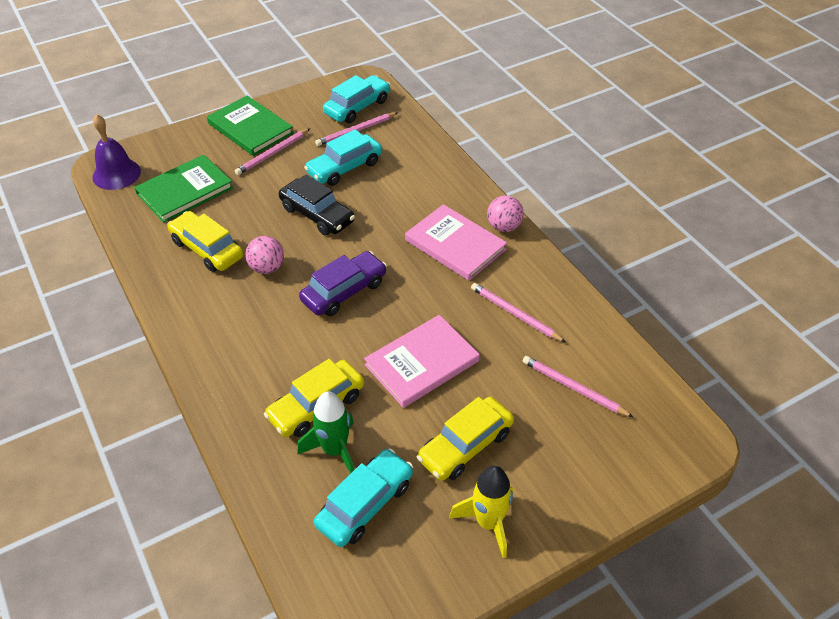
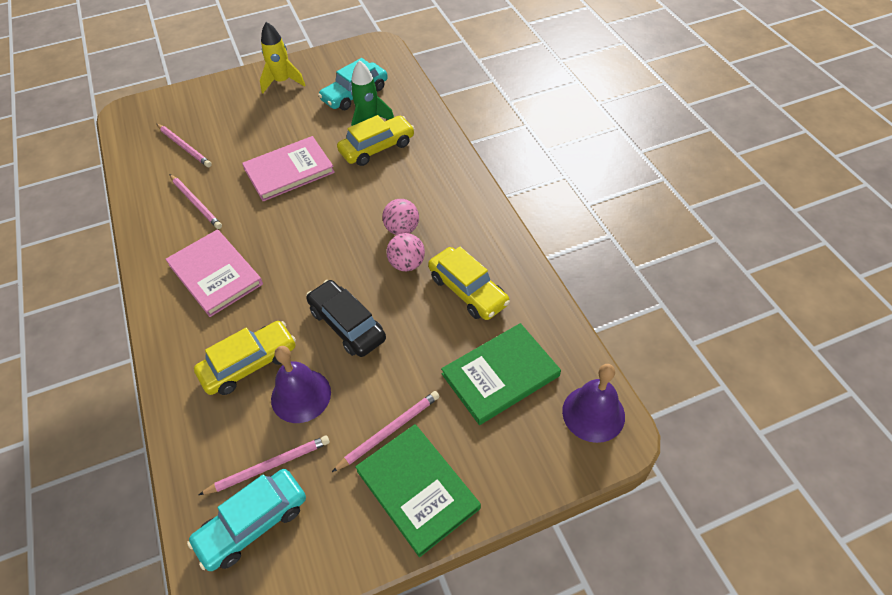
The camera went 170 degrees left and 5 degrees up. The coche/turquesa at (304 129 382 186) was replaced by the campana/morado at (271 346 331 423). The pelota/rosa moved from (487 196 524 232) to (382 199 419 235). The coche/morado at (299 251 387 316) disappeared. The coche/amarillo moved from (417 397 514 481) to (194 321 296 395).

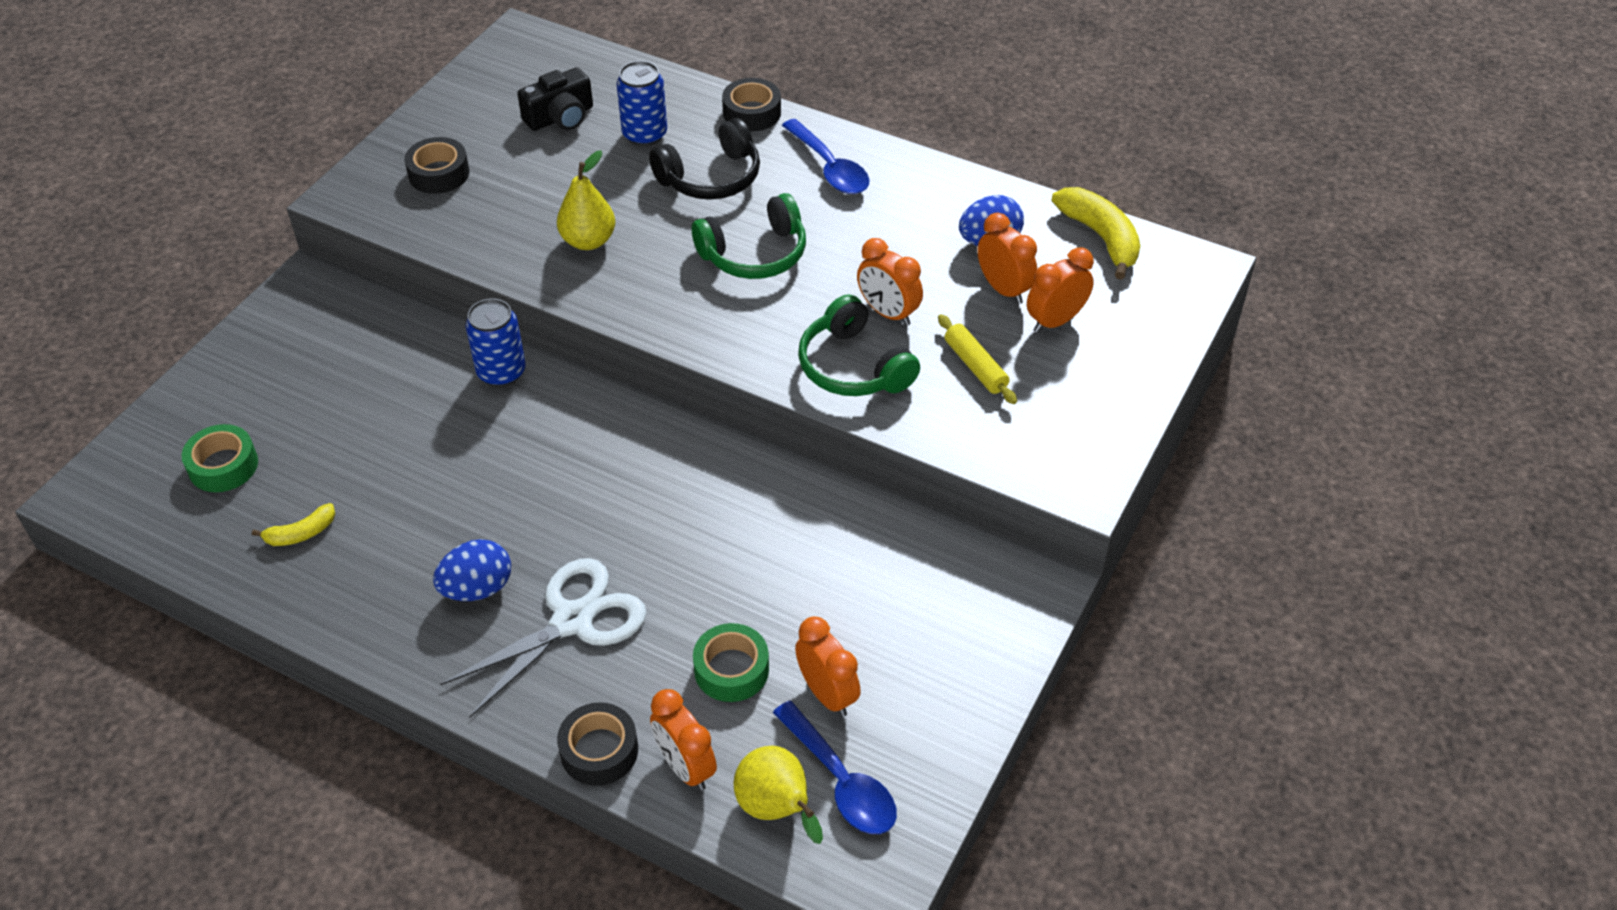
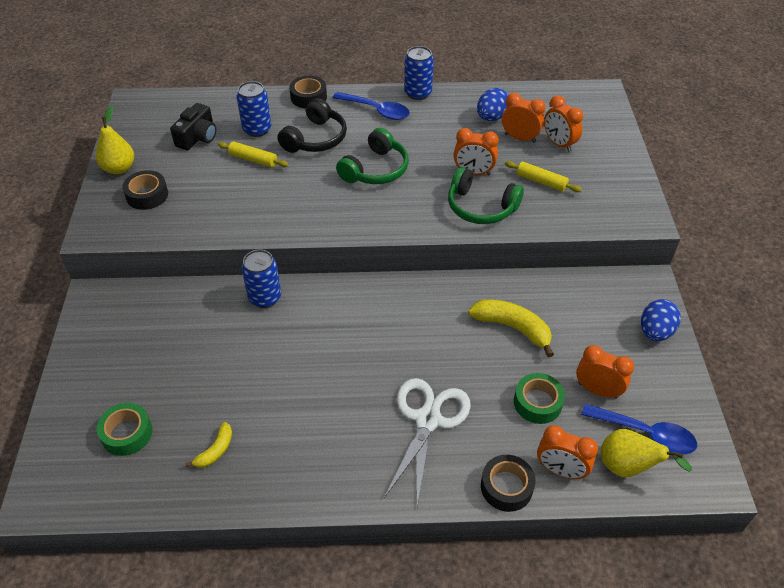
The camera went 30 degrees left and 0 degrees up. The pera/amarillo moved from (557 150 615 250) to (96 106 134 174). The plátano/amarillo moved from (1052 187 1140 280) to (468 299 554 357). The despertador/naranja at (1027 248 1094 333) turned 60 degrees counterclockwise. The huevo/azul moved from (433 539 511 601) to (641 299 681 341). The lata/azul at (404 46 434 100) appeared. The rodillo/amarillo at (218 141 288 168) appeared.

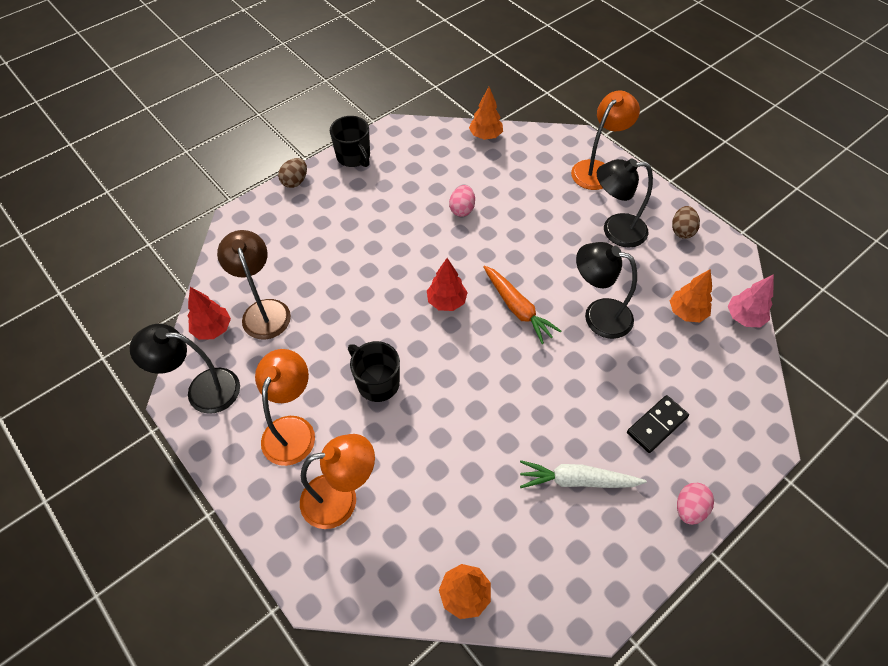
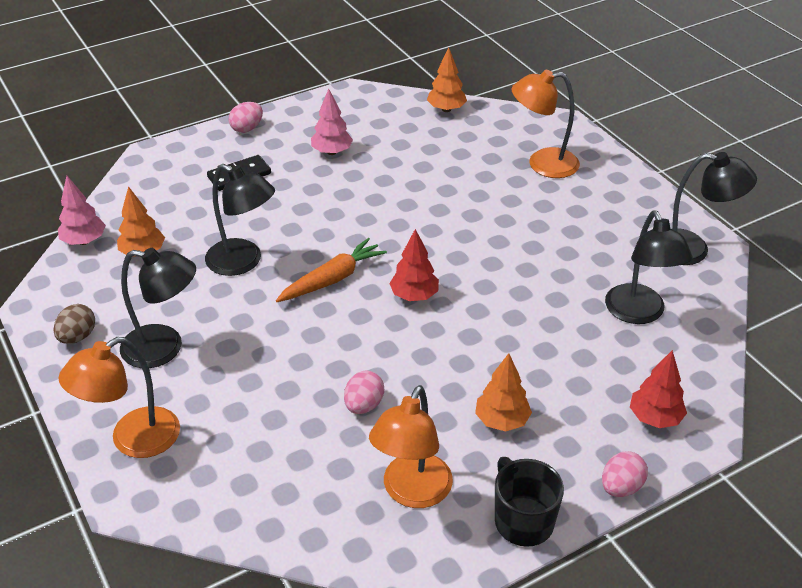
The camera went 170 degrees left and 15 degrees down. The árbol/naranja moved from (469 87 503 140) to (475 353 532 431). The huevo/marrón at (278 158 307 188) became the huevo/rosa at (602 451 648 497). The lámpara/marrón at (217 230 291 339) became the lámpara/negro at (605 210 693 324). The zanahoria/naranja at (483 265 561 344) turned 75 degrees clockwise. The árbol/rojo moved from (188 287 231 340) to (630 350 687 428). The taza/negro at (348 341 400 402) disappeared. The lámpara/naranja moved from (255 349 315 466) to (369 385 453 508). The zanahoria/blanco at (520 460 647 488) was replaced by the árbol/rosa at (311 88 353 155).

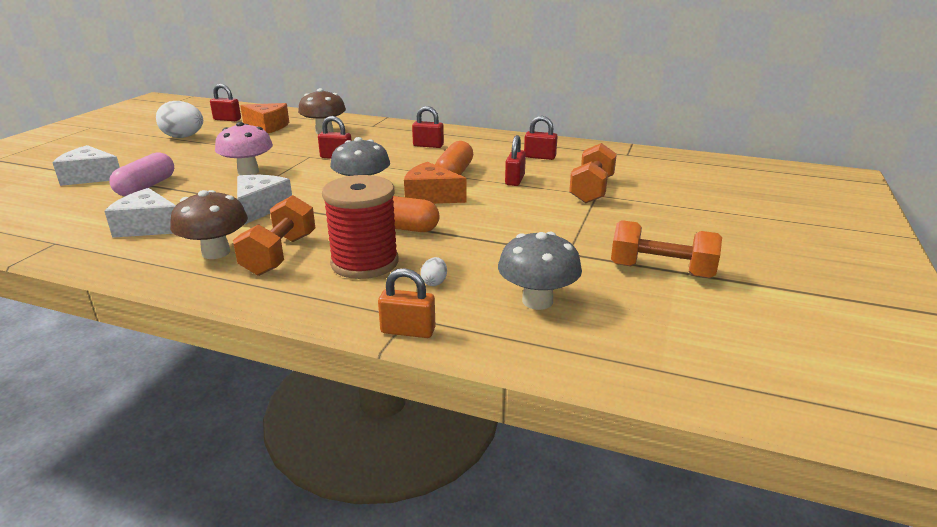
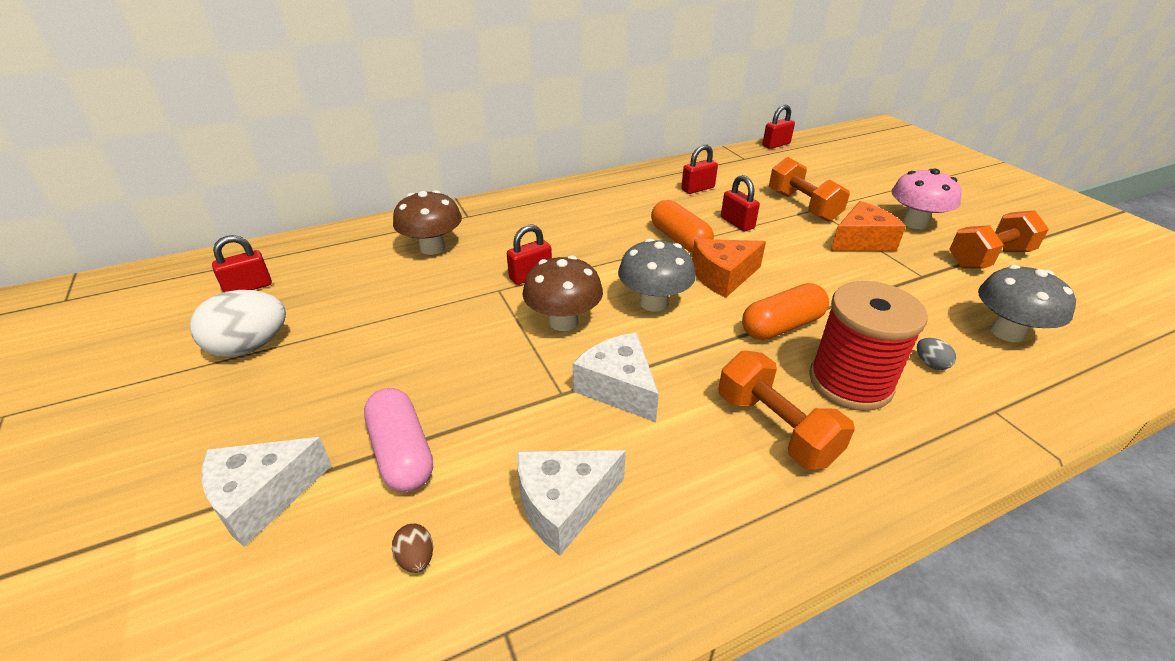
The camera went 45 degrees left and 10 degrees up. The queso/naranja moved from (240 103 289 133) to (831 201 906 251). The candado/rojo moved from (412 106 444 148) to (762 105 795 149). The seta/rosa moved from (215 122 273 175) to (891 169 962 229). The seta/marrón moved from (170 190 248 259) to (522 255 603 331). The huevo/blanco at (421 257 447 286) became the huevo/gris at (917 338 956 370). The candado/naranja at (378 268 435 338) disappeared. The huevo/marrón at (392 524 433 573) appeared.

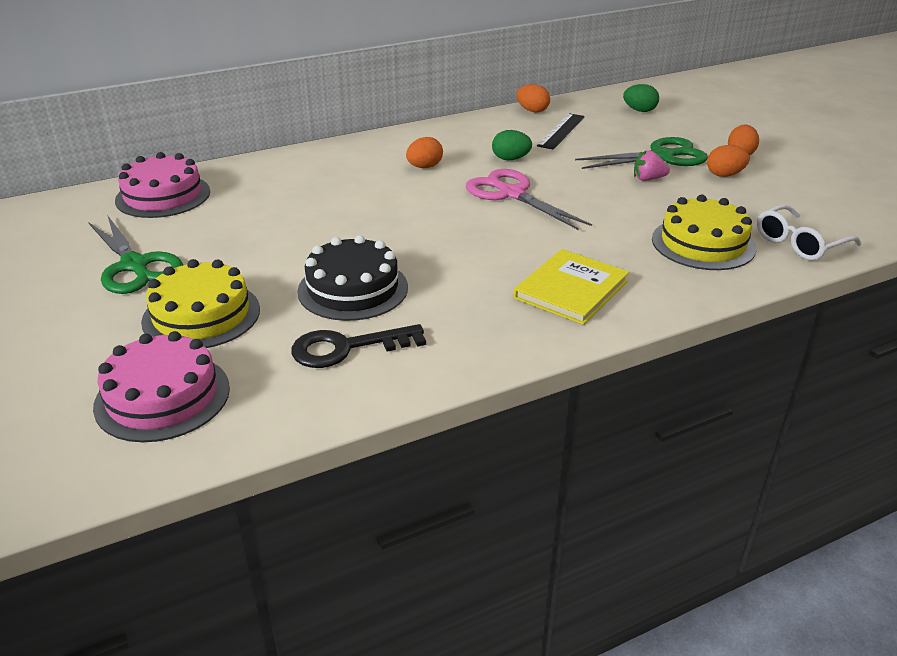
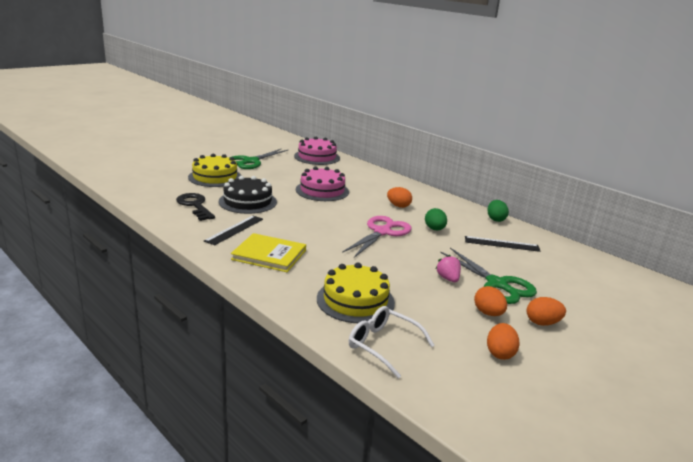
The camera went 70 degrees right and 10 degrees down. The huevo/naranja moved from (516 84 550 113) to (487 323 519 360). The huevo/verde moved from (623 84 659 112) to (487 200 509 222). The tarta/rosa moved from (93 331 230 442) to (296 167 349 201). The regla/negro at (204 215 263 245) appeared.

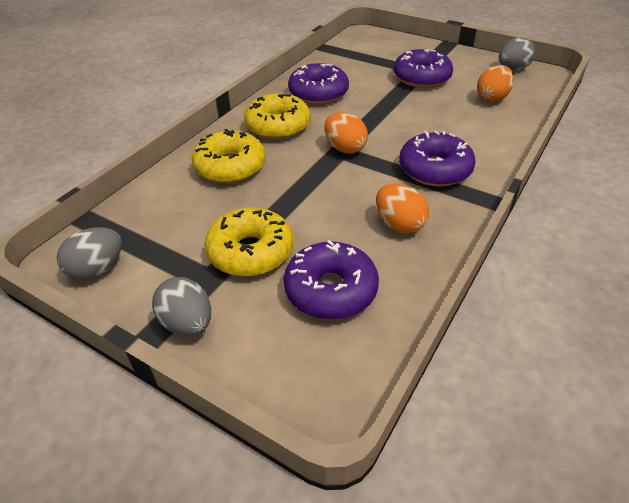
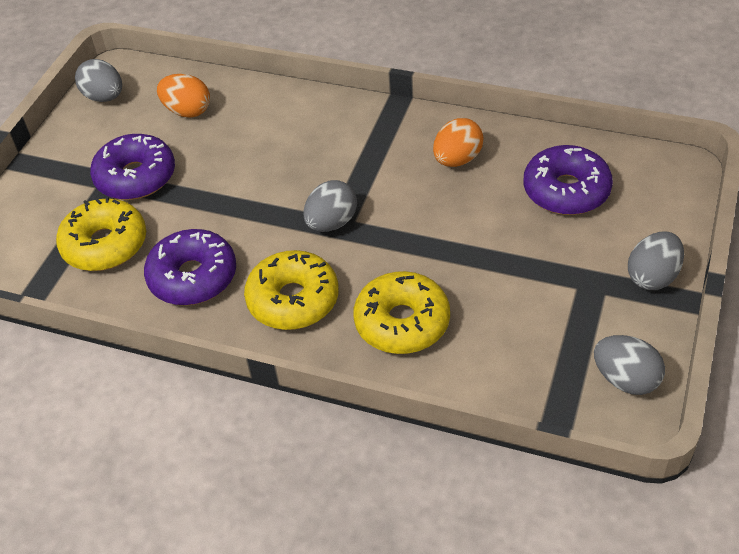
The camera went 100 degrees left and 5 degrees up. The huevo/naranja at (324 112 368 154) became the huevo/gris at (303 180 357 232). The rosquilla/morado at (399 131 476 187) disappeared. The rosquilla/amarillo moved from (205 207 293 277) to (56 197 146 271).

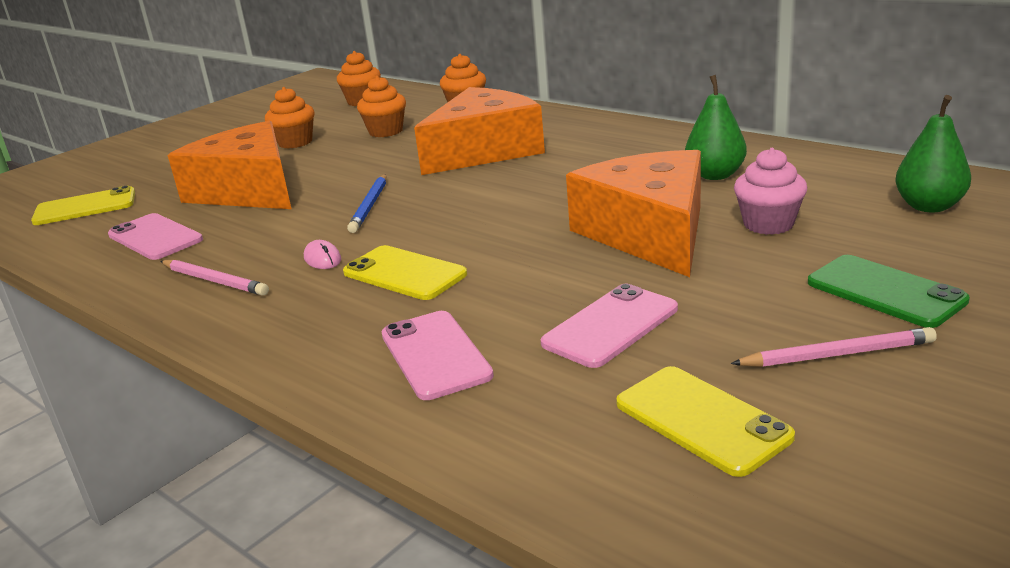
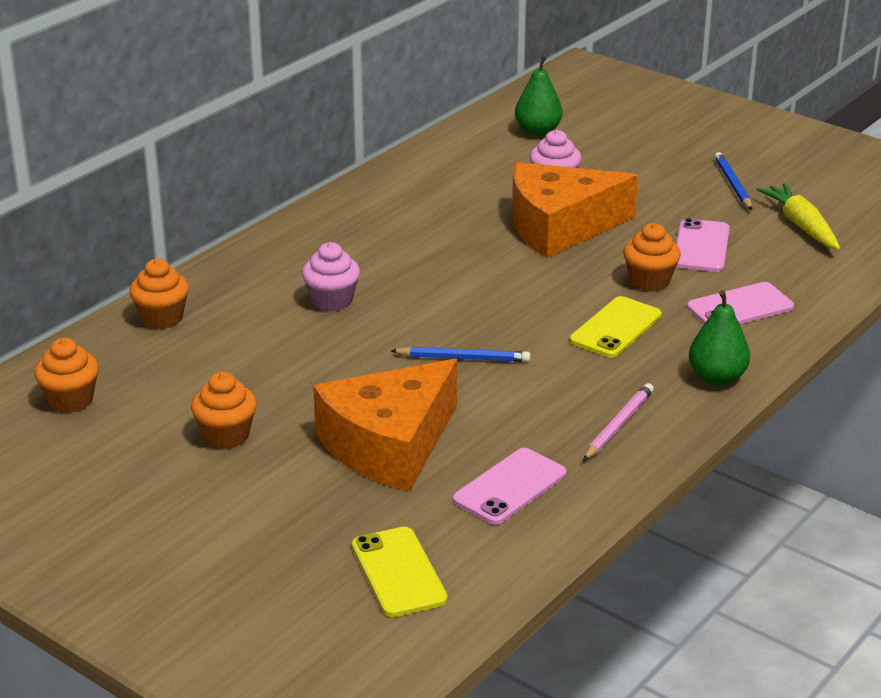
The camera went 95 degrees left and 5 degrees up. The pera/verde moved from (685 75 747 180) to (689 290 750 385). The magdalena/naranja moved from (357 76 406 137) to (623 223 681 291). The queso/naranja at (414 87 545 175) was replaced by the magdalena/rosa at (302 242 360 312). The ratón/rosa at (304 240 341 269) disappeared. The móvil/verde at (808 255 970 328) disappeared. The móvil/rosa at (541 284 678 368) turned 60 degrees clockwise. The lápiz/rosa at (731 327 937 367) became the lápiz/azul at (714 152 752 210). The móvil/amarillo at (616 366 795 477) was replaced by the zanahoria/amarillo at (757 183 840 250).

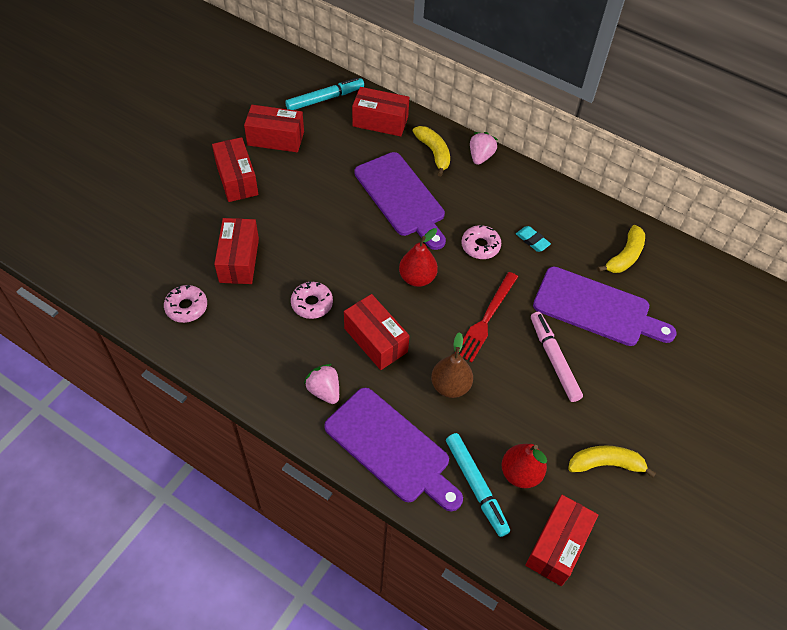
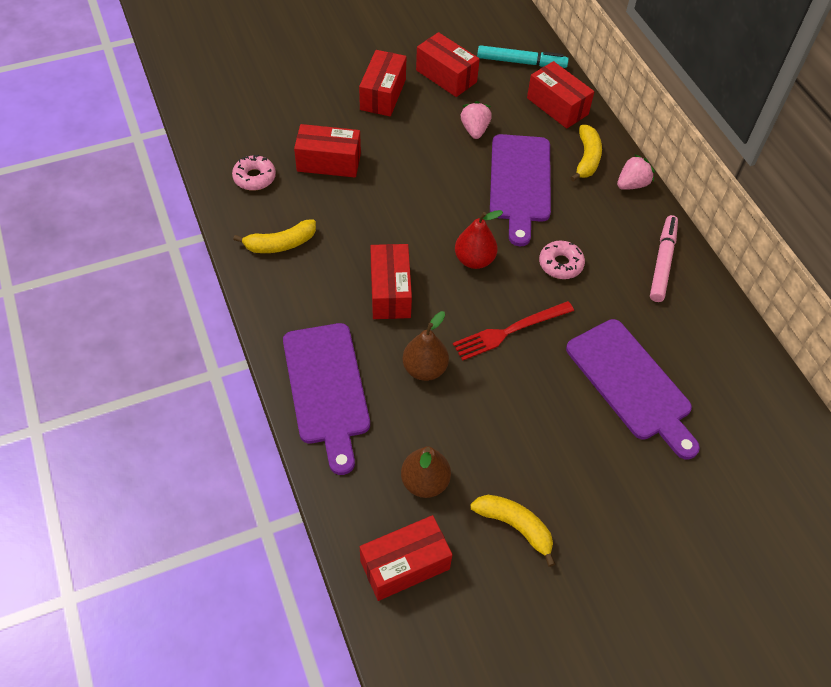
The camera went 35 degrees right and 0 degrees up. The caja/rojo at (214 218 259 284) turned 60 degrees clockwise. The plátano/amarillo moved from (597 225 645 273) to (233 219 316 253). The goma de borrar/turquesa at (516 226 551 252) disappeared. The rosquilla/rosa at (291 281 333 319) disappeared. The rotulador/rosa moved from (531 312 583 402) to (650 215 678 302). The fresa/rosa moved from (304 364 339 404) to (461 101 492 139). The rotulador/turquesa at (446 433 510 537) disappeared. The pera/rojo at (502 444 547 488) became the pera/marrón at (401 446 451 498).

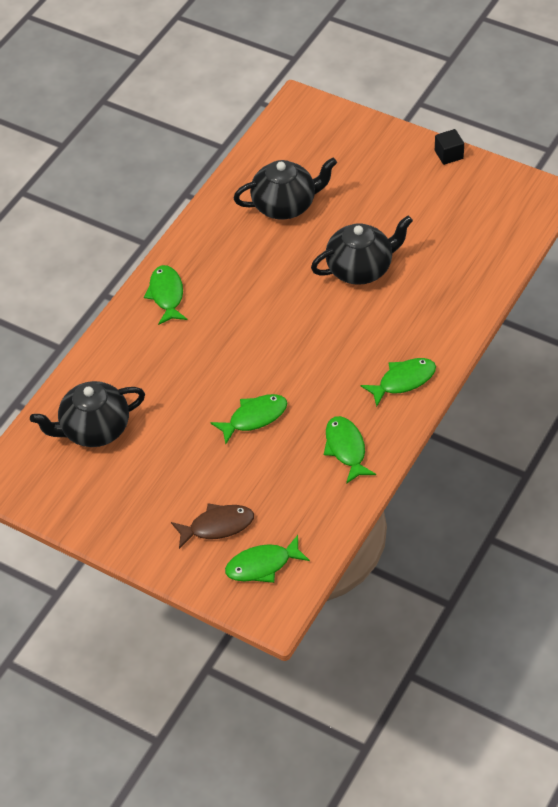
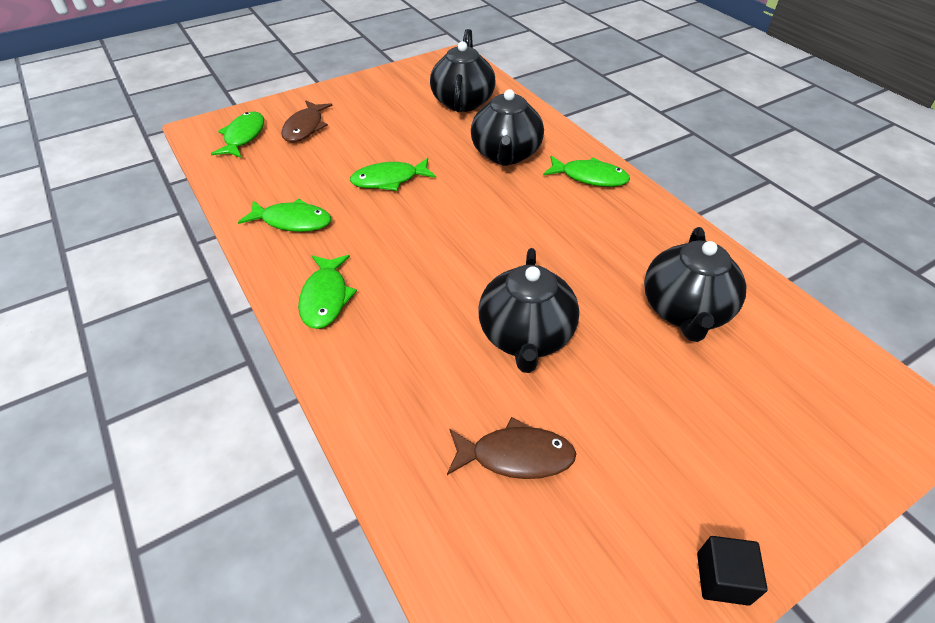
The camera went 115 degrees right and 5 degrees down. The pez/verde at (210 394 287 444) turned 75 degrees clockwise. The tetera/negro at (471 89 544 166) appeared. The pez/marrón at (447 417 576 479) appeared.

